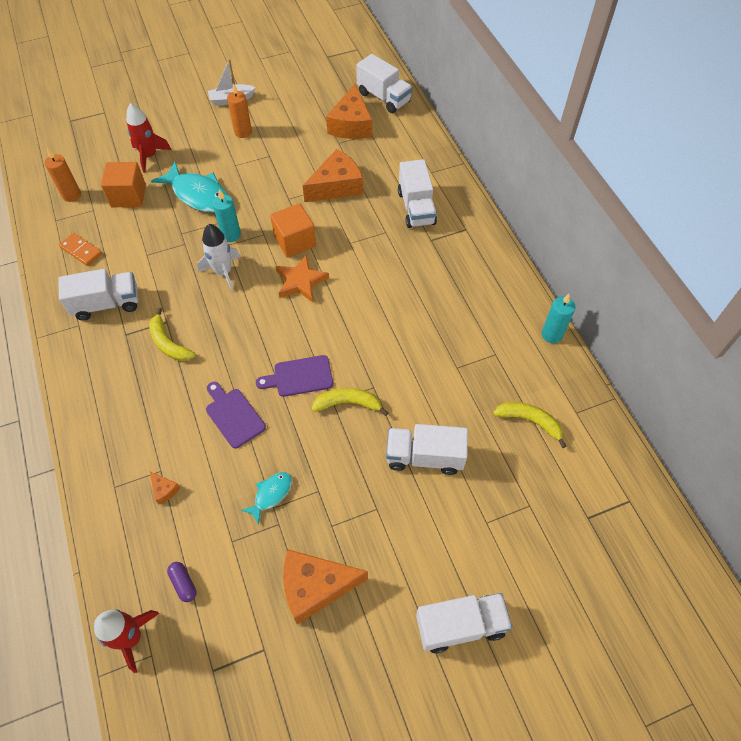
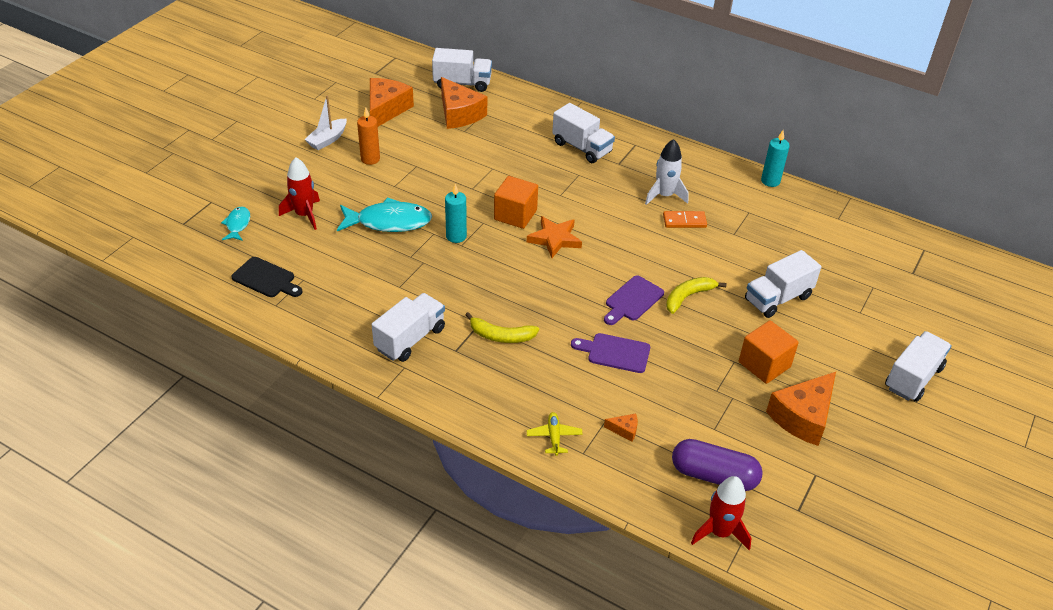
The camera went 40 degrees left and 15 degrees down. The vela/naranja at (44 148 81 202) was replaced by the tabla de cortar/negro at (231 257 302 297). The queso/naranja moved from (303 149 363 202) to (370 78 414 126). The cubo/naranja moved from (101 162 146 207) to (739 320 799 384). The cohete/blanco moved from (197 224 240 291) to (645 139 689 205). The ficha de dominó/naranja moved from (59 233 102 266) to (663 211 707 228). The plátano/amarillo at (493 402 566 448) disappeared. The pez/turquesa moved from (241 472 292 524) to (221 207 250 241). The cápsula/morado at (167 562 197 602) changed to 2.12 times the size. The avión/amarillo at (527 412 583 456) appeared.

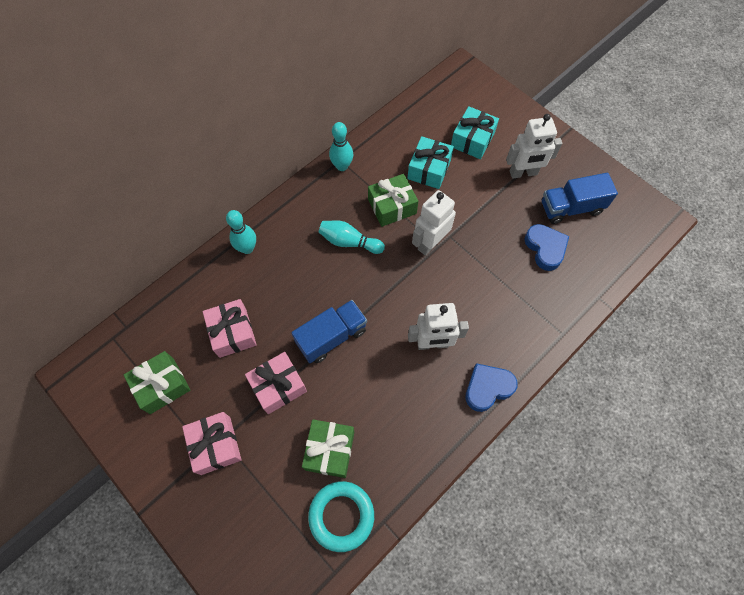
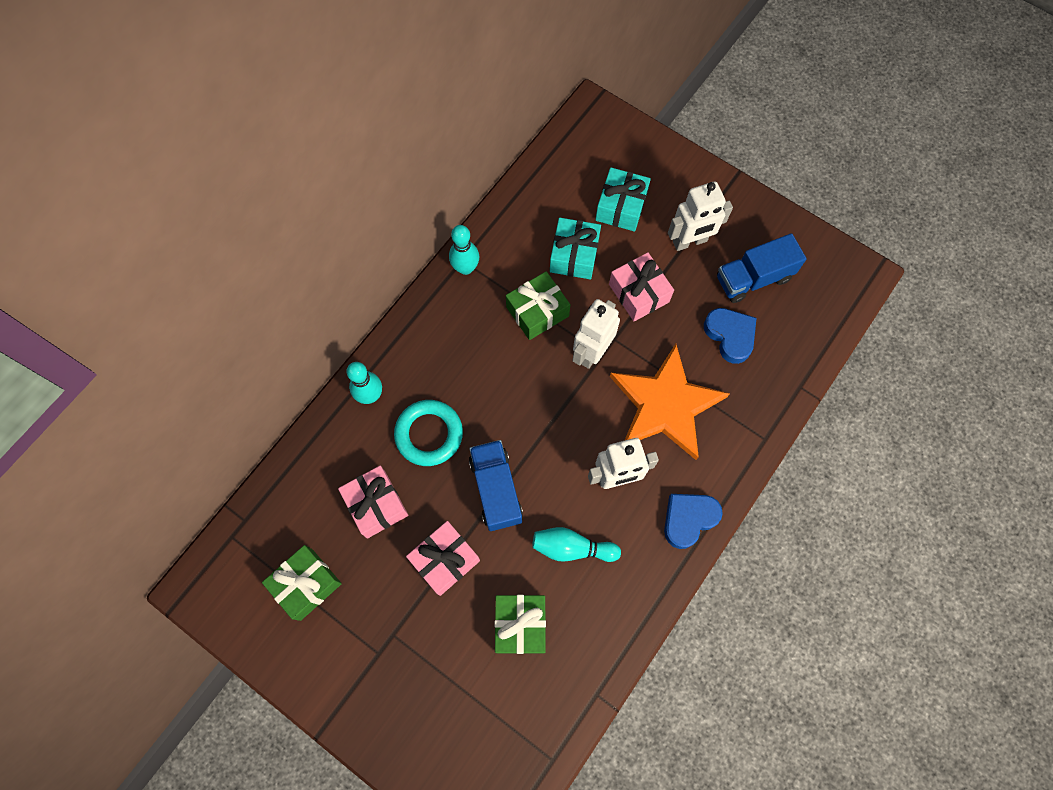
The camera went 10 degrees left and 5 degrees up. The bolo/turquesa moved from (319 221 385 254) to (532 527 621 562). The camión/azul at (292 300 367 363) turned 60 degrees counterclockwise. The regalo/rosa moved from (182 412 242 475) to (609 252 674 322). The anillo/turquesa moved from (308 481 374 552) to (394 400 463 466). The estrella/naranja at (610 344 730 460) appeared.

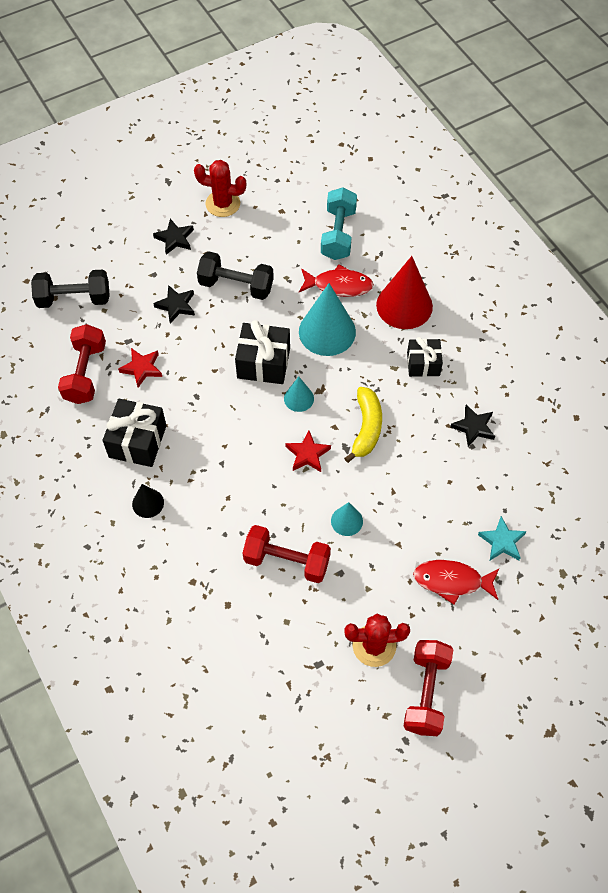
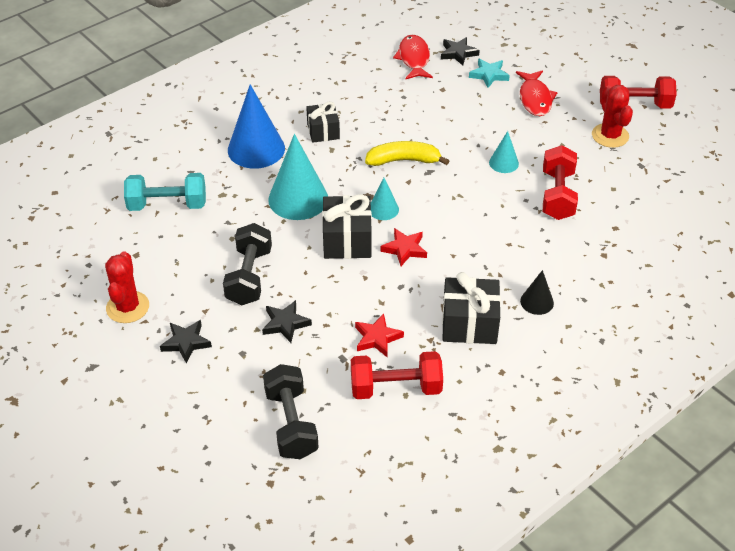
The camera went 100 degrees left and 15 degrees down. The cono/rojo at (376 256 433 329) became the cono/azul at (228 84 285 169). The pez/rojo moved from (299 264 374 297) to (393 35 433 80). The estrella/negro moved from (450 405 495 447) to (441 37 480 66). The estrella/rojo moved from (285 431 331 472) to (381 228 427 266).

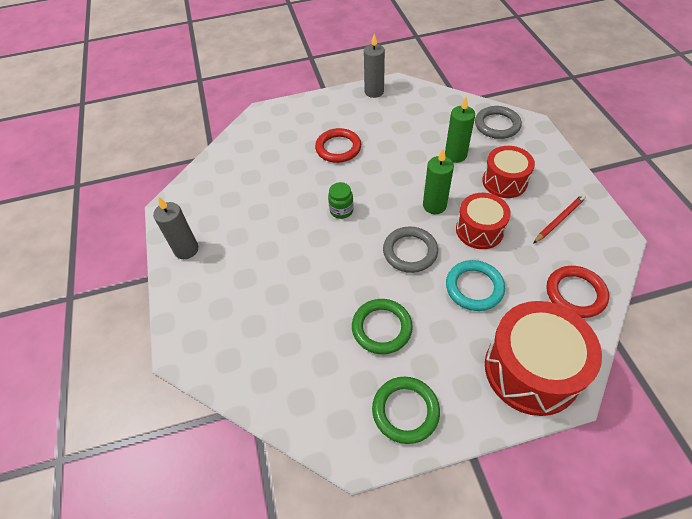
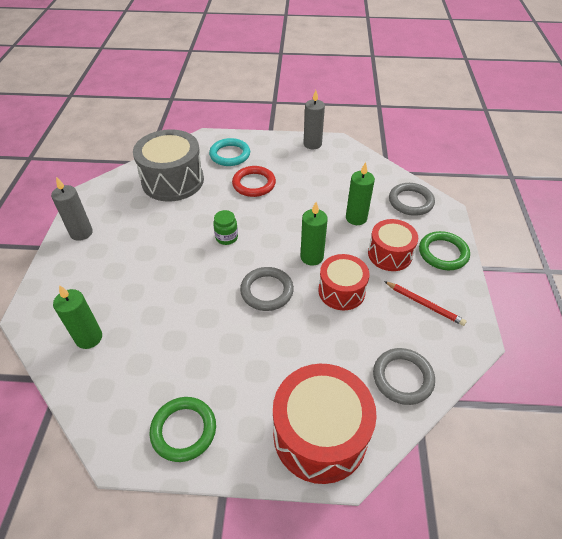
The camera went 15 degrees right and 5 degrees down. The lápiz/rojo at (533 194 586 244) turned 60 degrees clockwise. The anillo/turquesa moved from (446 260 505 311) to (209 138 250 166). The anillo/rojo at (547 266 609 318) became the anillo/gris at (373 348 435 405). The anillo/verde moved from (352 299 413 354) to (419 231 470 270). The tambor/gris at (133 129 204 202) appeared. The vela/verde at (53 285 102 349) appeared.

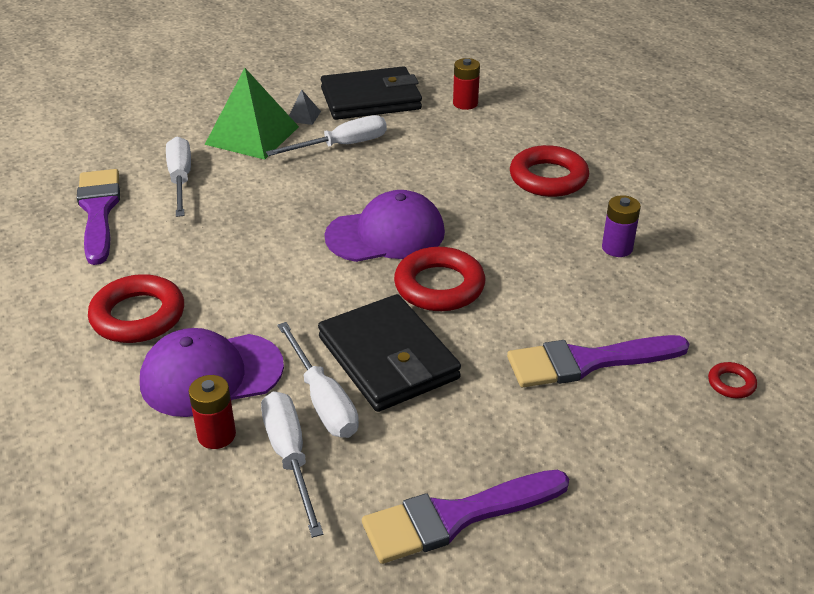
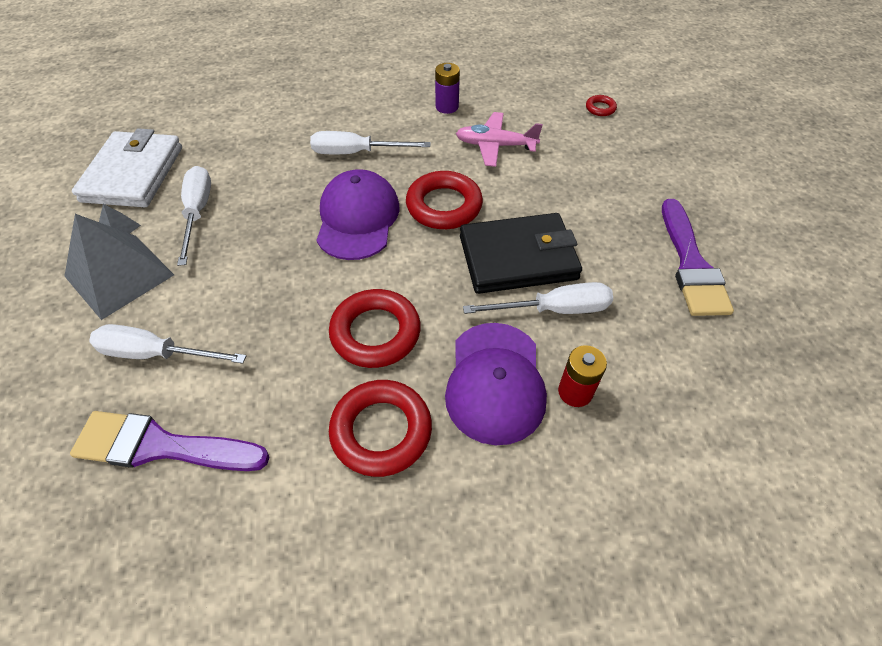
The camera went 70 degrees left and 15 degrees up. The pila/rojo at (453 58 480 110) disappeared. The cartera/negro at (321 66 422 120) became the cartera/blanco at (72 128 182 207). The pirámide/verde at (205 68 299 160) became the pirámide/gris at (64 214 174 320). The anillo/rojo moved from (510 145 589 197) to (329 289 421 368). The pincel/morado at (507 335 689 387) disappeared. The destornillador/blanco moved from (261 391 323 538) to (310 131 431 154). The avión/rosa at (456 112 543 167) appeared.

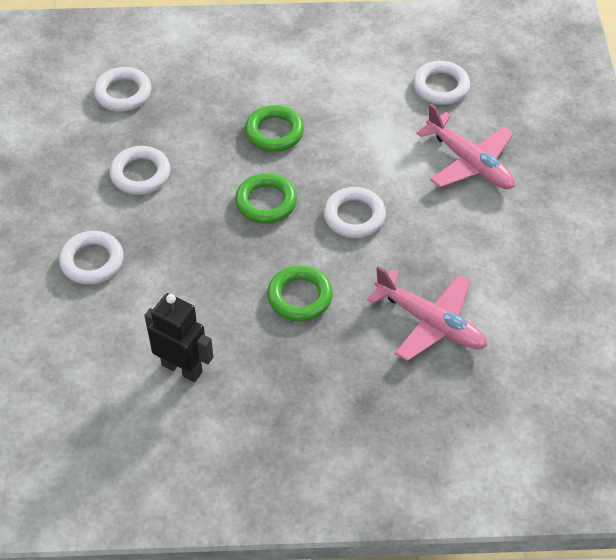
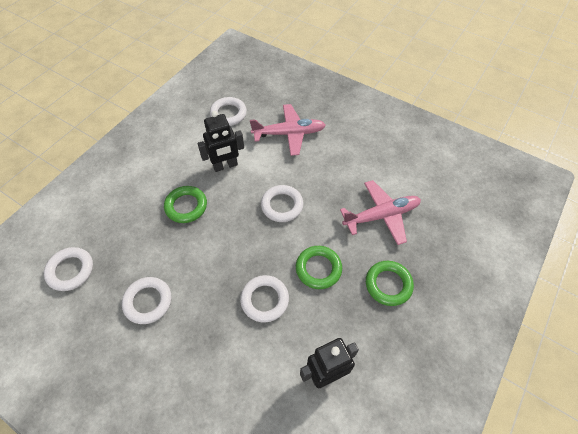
The camera went 55 degrees left and 5 degrees up. The anillo/verde moved from (235 173 297 224) to (366 261 414 306). The anillo/blanco moved from (59 231 124 285) to (240 275 289 322). The robot/negro at (197 111 244 172) appeared.

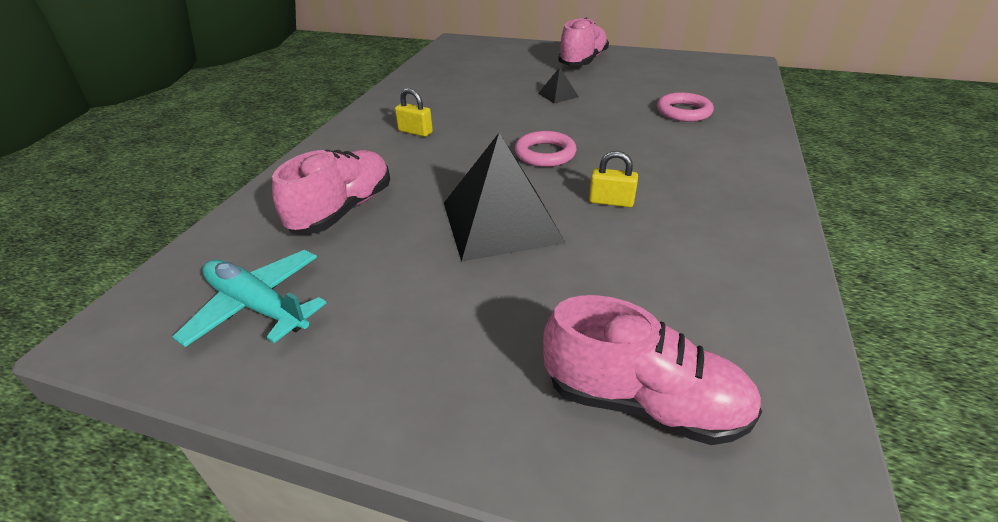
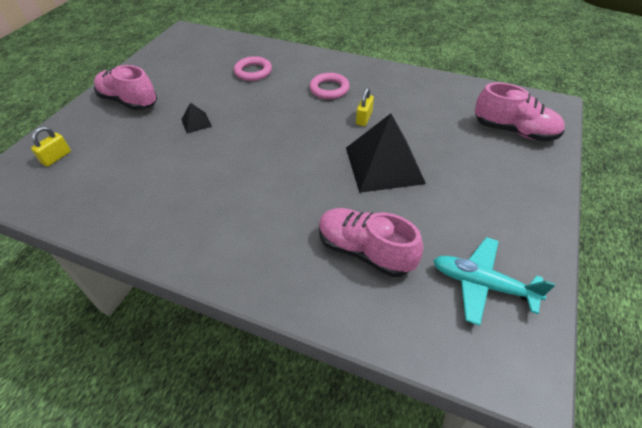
The camera went 85 degrees left and 10 degrees up. The candado/amarillo moved from (395 88 433 137) to (31 127 71 167). The anillo/rosa moved from (515 131 577 167) to (310 73 350 99). The avión/turquesa at (173 250 326 347) turned 75 degrees clockwise. The zapato/rosa at (543 295 762 445) turned 90 degrees clockwise.

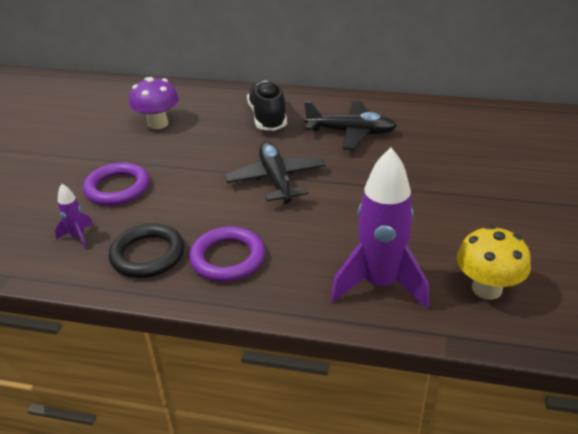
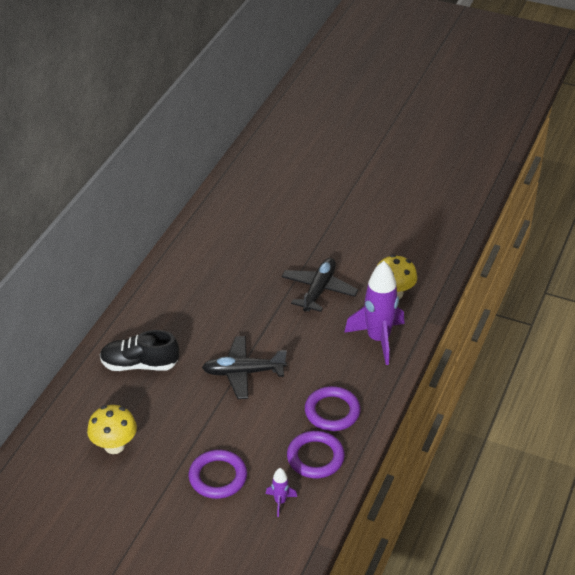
The camera went 80 degrees left and 5 degrees up. The seta/morado at (129 77 179 129) became the seta/amarillo at (87 405 137 454). The avión/negro moved from (304 101 397 150) to (281 258 359 312). The anillo/negro at (109 224 184 278) became the anillo/morado at (287 431 345 478).

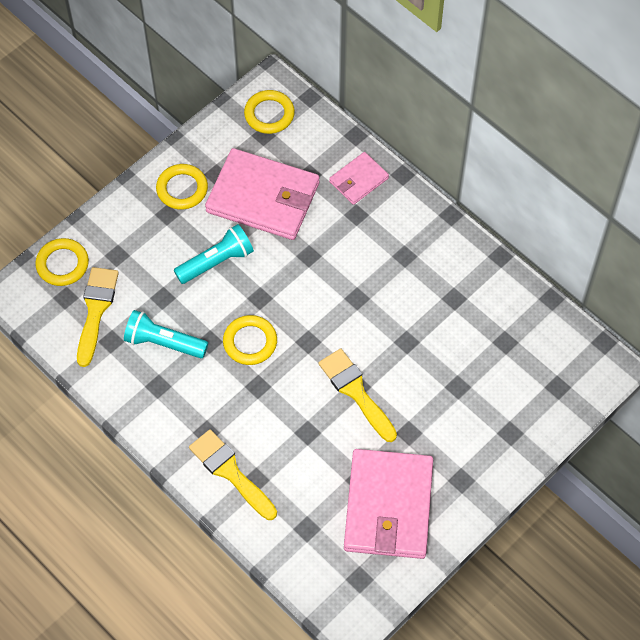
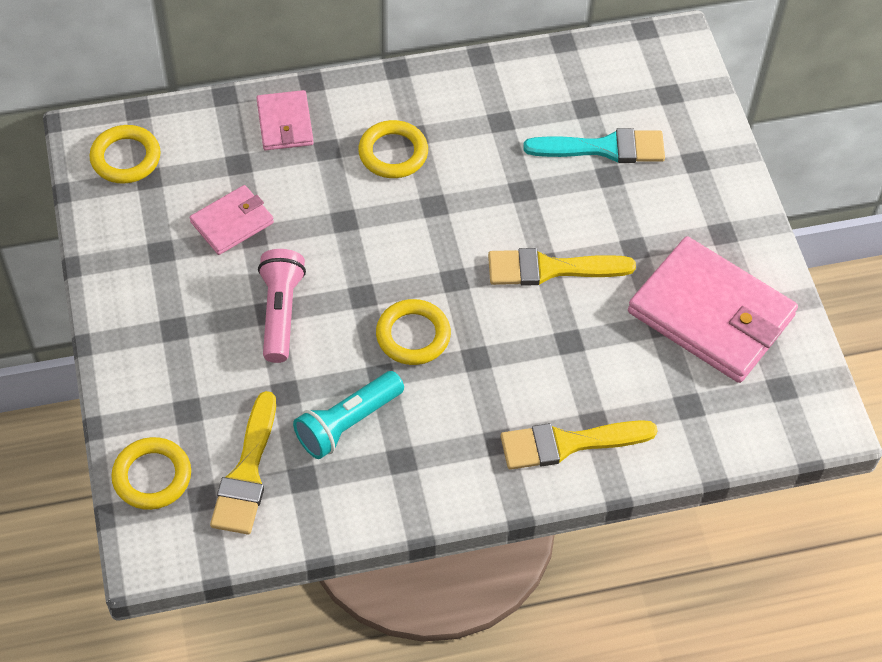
The camera went 60 degrees left and 5 degrees down. The cartera/rosa at (205 148 319 240) changed to 0.51 times the size. The anillo/amarillo moved from (156 164 208 210) to (358 120 428 178). The lámpara de mano/turquesa at (174 224 254 284) became the lámpara de mano/rosa at (258 249 306 363). The pincel/amarillo at (77 267 119 367) turned 120 degrees counterclockwise. The pincel/turquesa at (523 128 665 163) appeared.

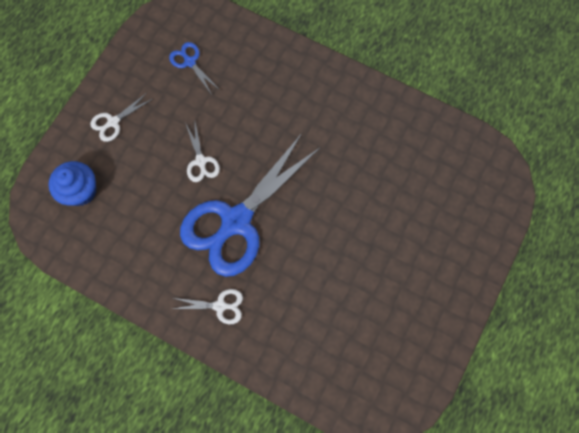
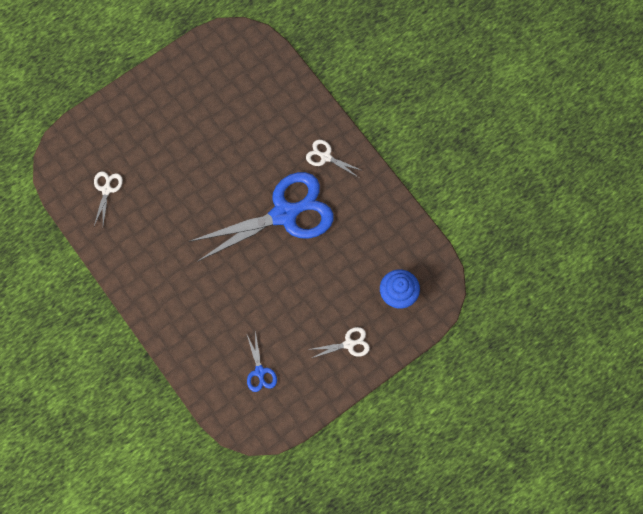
The camera went 155 degrees left and 0 degrees up. The tijeras/blanco moved from (186 123 220 182) to (94 171 123 226).

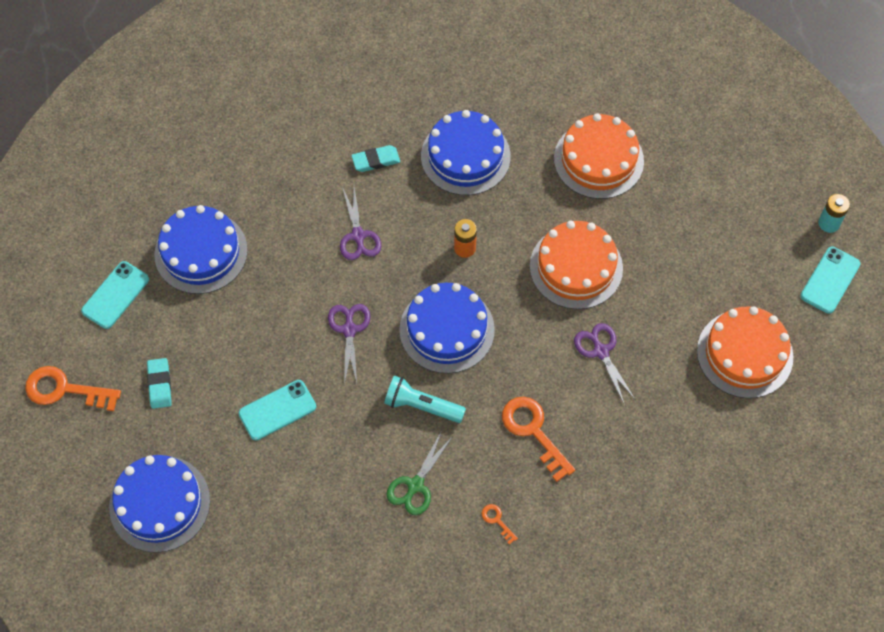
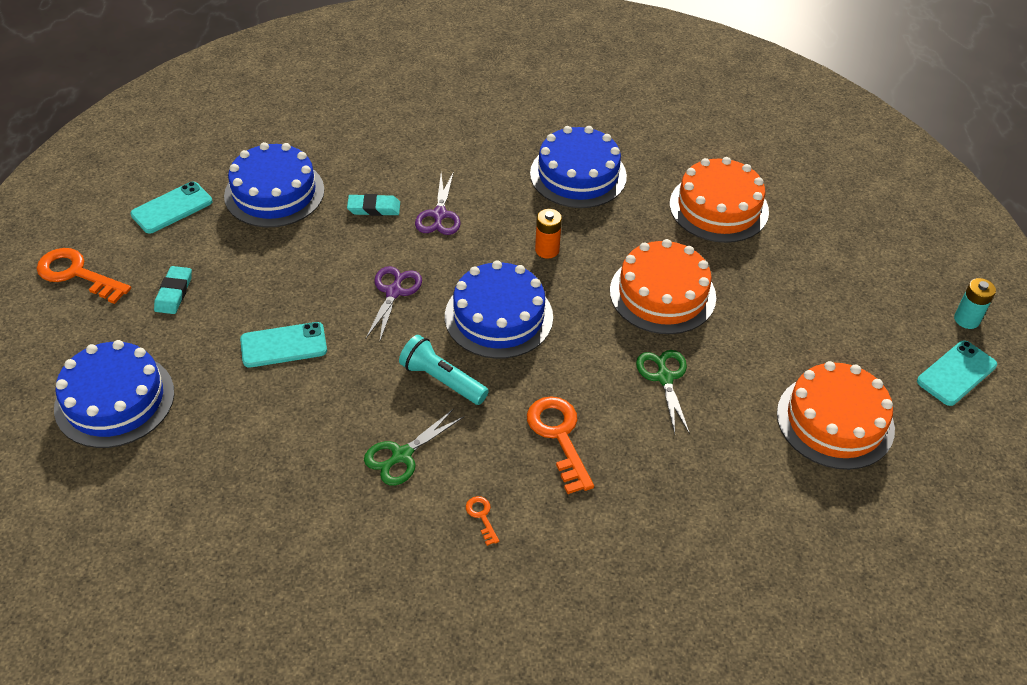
The camera went 15 degrees right and 15 degrees down. The goma de borrar/turquesa moved from (351 145 400 172) to (347 194 400 216). The tijeras/morado at (574 323 635 403) became the tijeras/verde at (636 350 690 434).

